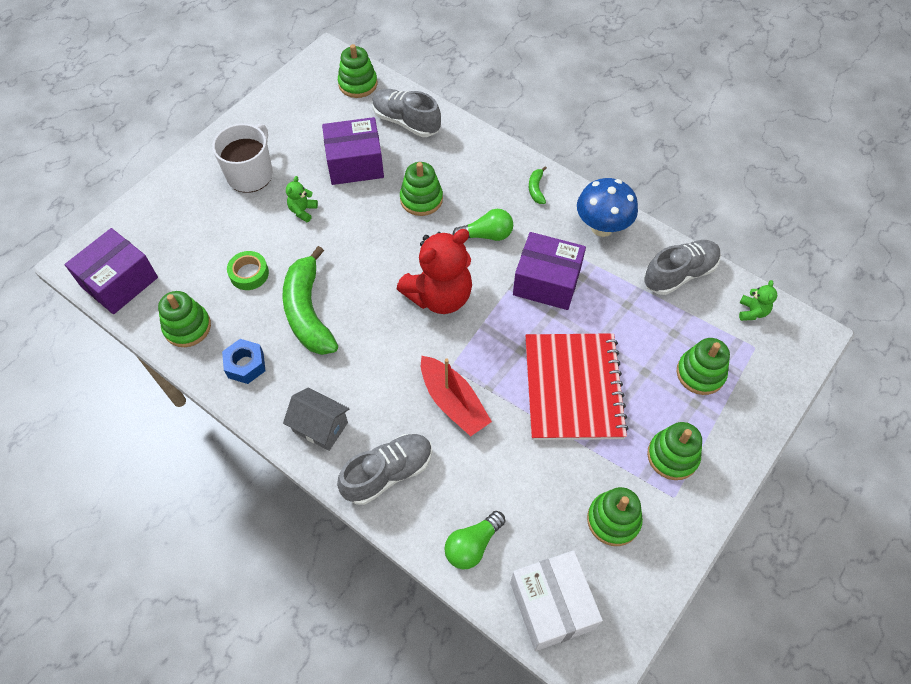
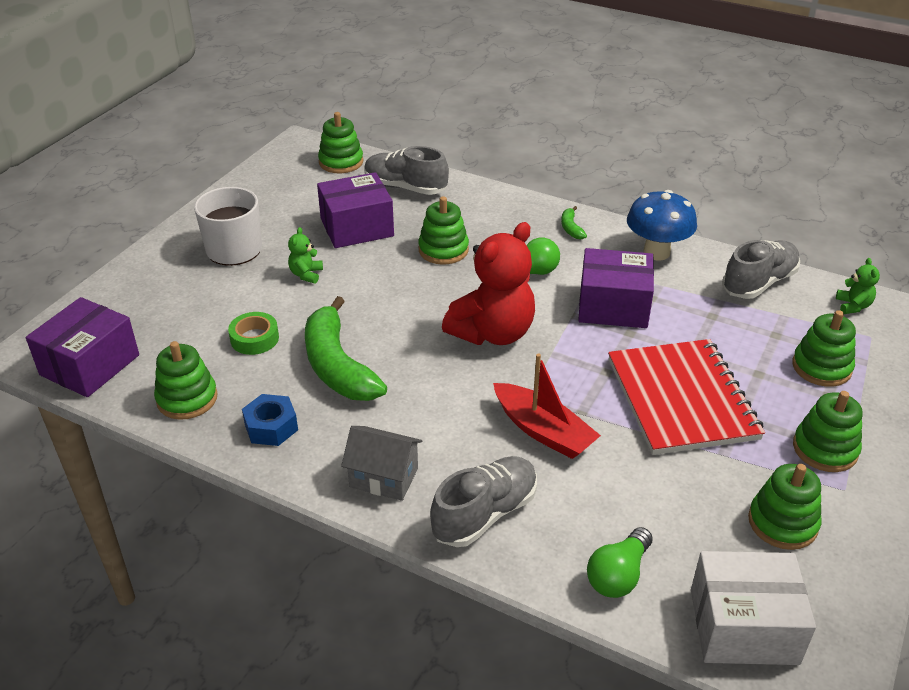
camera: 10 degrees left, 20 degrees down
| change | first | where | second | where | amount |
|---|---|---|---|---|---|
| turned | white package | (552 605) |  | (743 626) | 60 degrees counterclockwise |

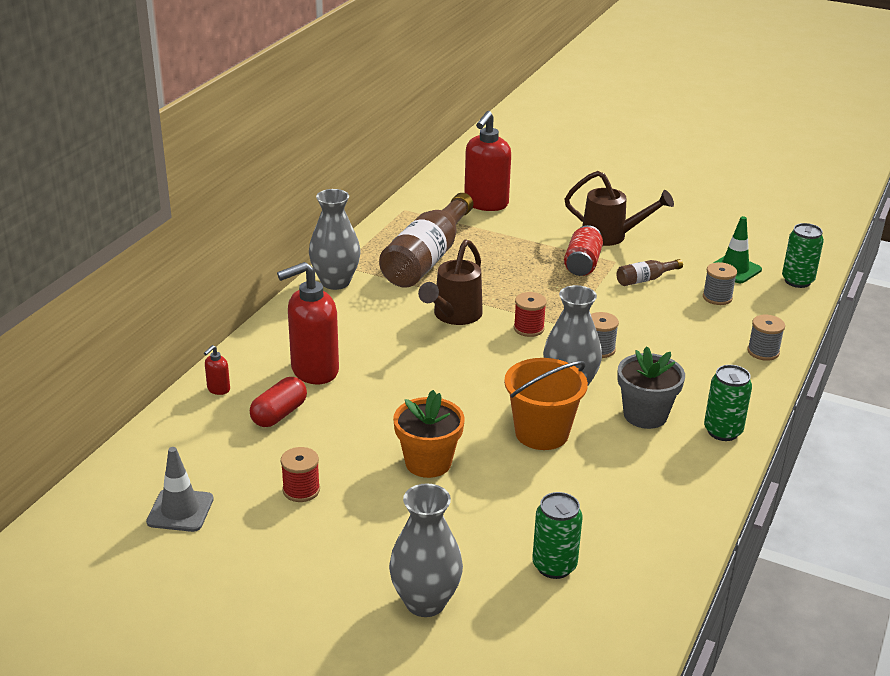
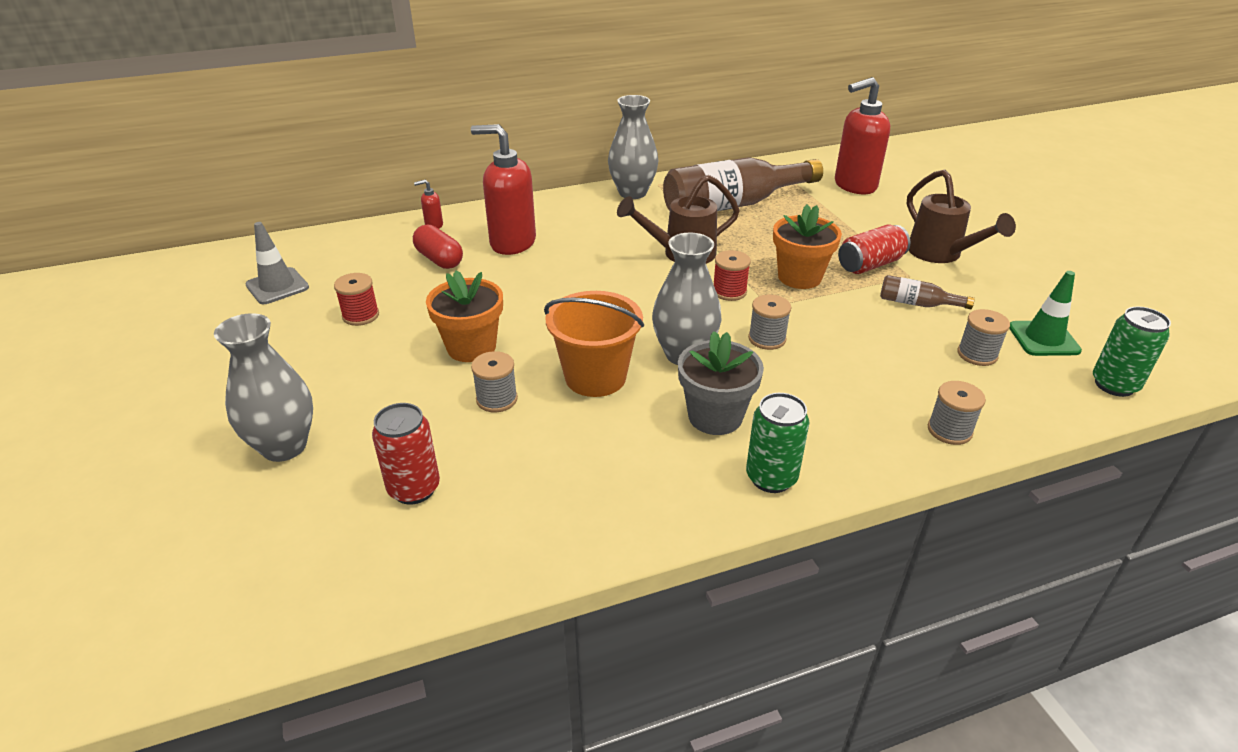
camera: 45 degrees right, 5 degrees up
| change | first | where | second | where | amount |
|---|---|---|---|---|---|
| added |  |  | grey spool | (497 399) |  |
| added |  |  | bright orange plant pot | (799 277) |  |
| recoloured | green can | (554 566) | scarlet can | (414 489) |  |
| turned | scarlet pill shape | (279 414) |  | (439 259) | 60 degrees clockwise |

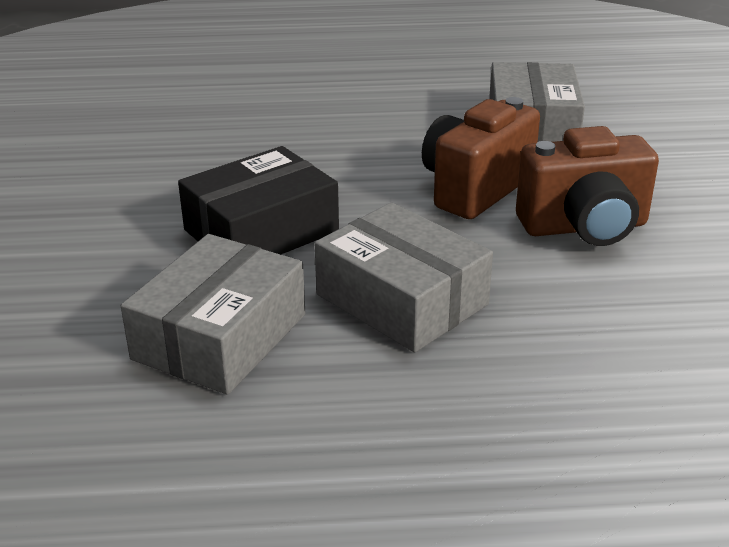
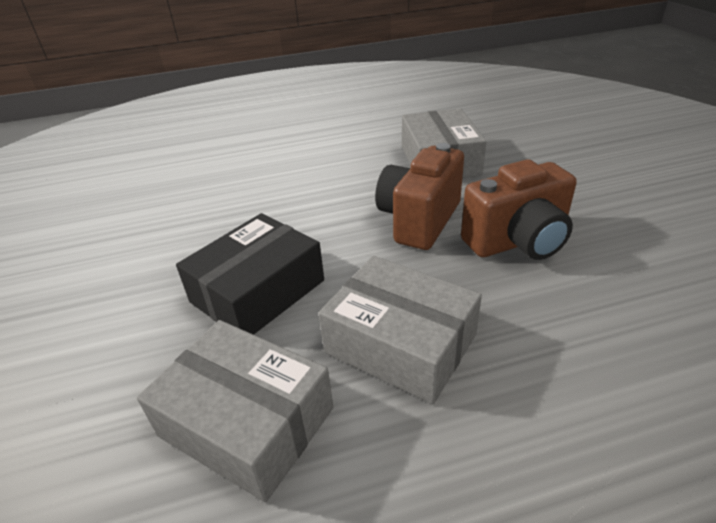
camera: 10 degrees left, 5 degrees up
| change | first | where | second | where | amount |
|---|---|---|---|---|---|
| turned | grey package | (220 336) |  | (246 422) | 75 degrees counterclockwise |

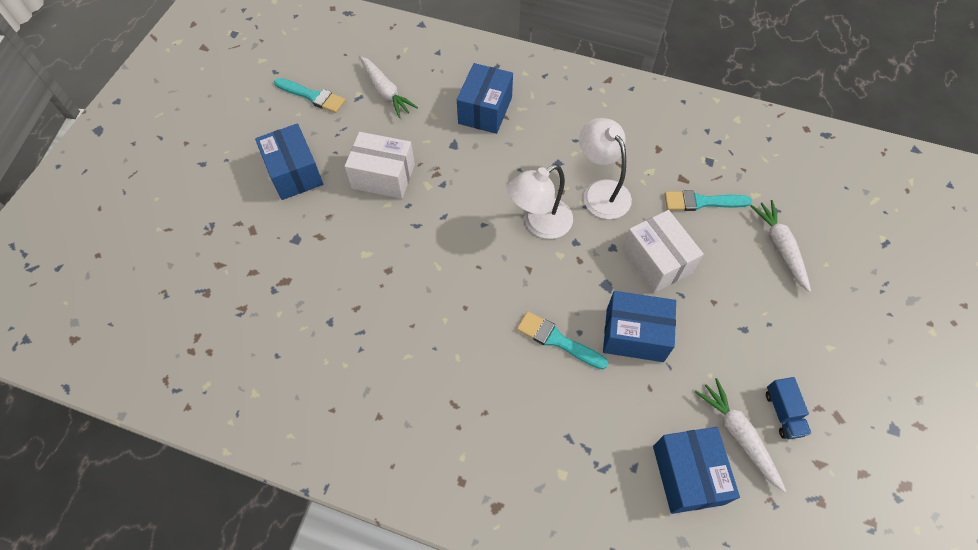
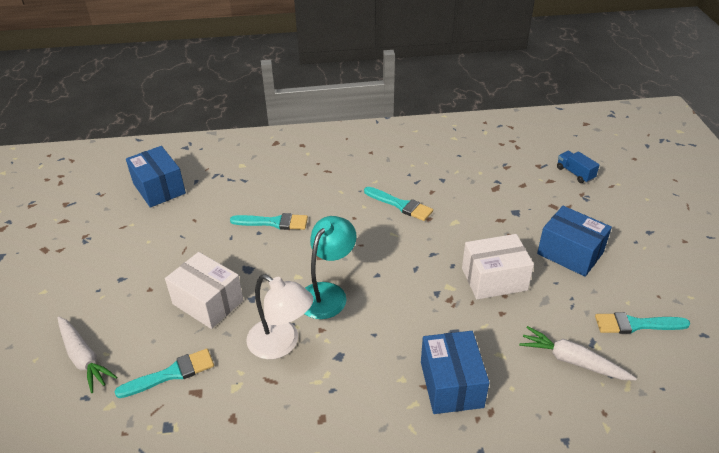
camera: 155 degrees right, 20 degrees down
| change | first | where | second | where | amount |
|---|---|---|---|---|---|
| removed | blue package | (634 335) |  |  |  |
| removed | white toy carrot | (738 435) |  |  |  |
| added |  |  | teal paintbrush | (400 205) |  |
| moved | blue toy truck | (783 413) |  | (575 173) |  |
| recoloured | white desk lamp | (539 224) | teal desk lamp | (328 293) |  |

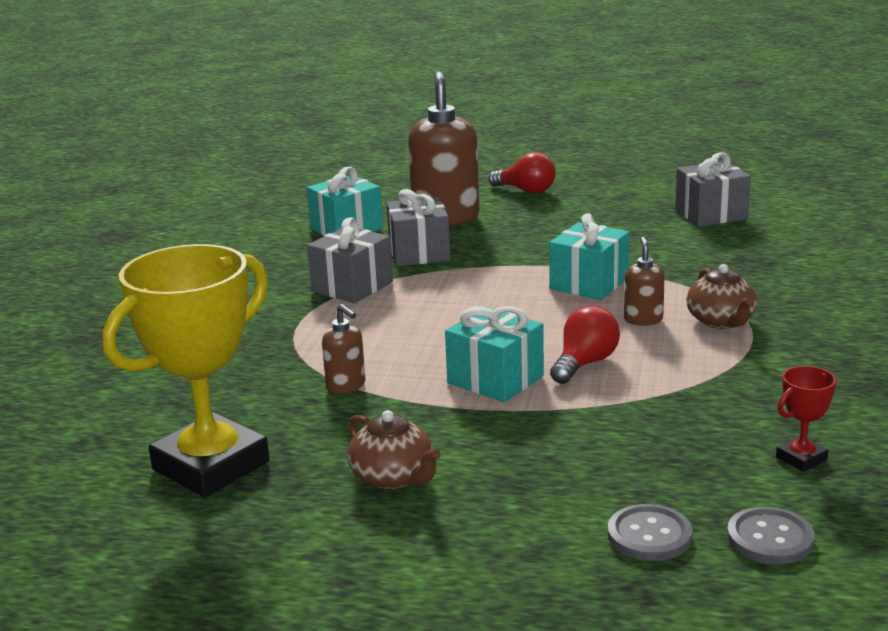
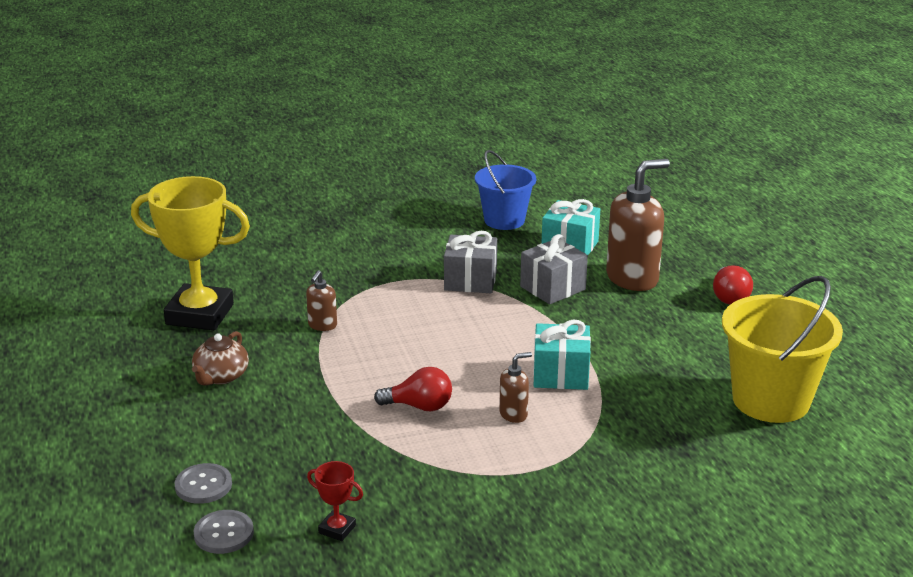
camera: 60 degrees right, 5 degrees up
| change | first | where | second | where | amount |
|---|---|---|---|---|---|
| removed | teal gift | (495 379) |  |  |  |
| removed | russet tea pot | (721 321) |  |  |  |
| added |  |  | blue bucket | (504 220) |  |
| replaced | grey gift | (711 214) | bright yellow bucket | (771 400) |  |

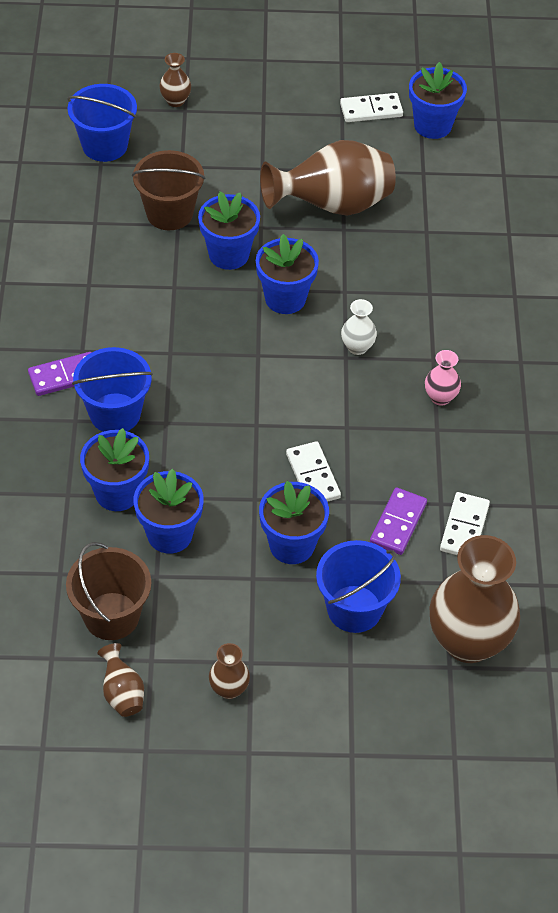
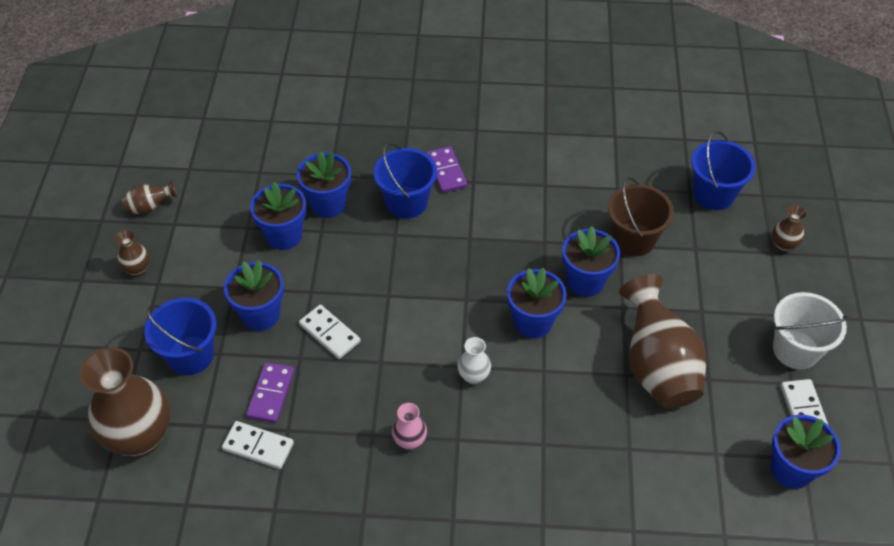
camera: 95 degrees right, 0 degrees up
| change | first | where | second | where | amount |
|---|---|---|---|---|---|
| removed | russet bucket | (111 616) |  |  |  |
| added |  |  | white bucket | (795 349) |  |
| turned | white domino | (313 476) |  | (329 333) | 60 degrees clockwise |
| turned | royal purple domino | (398 523) |  | (271 394) | 75 degrees clockwise |

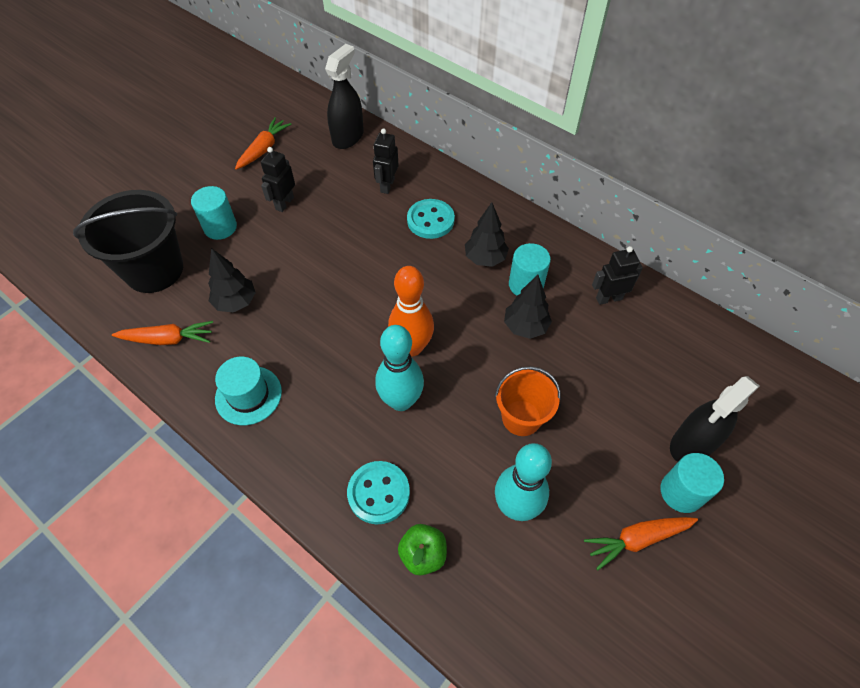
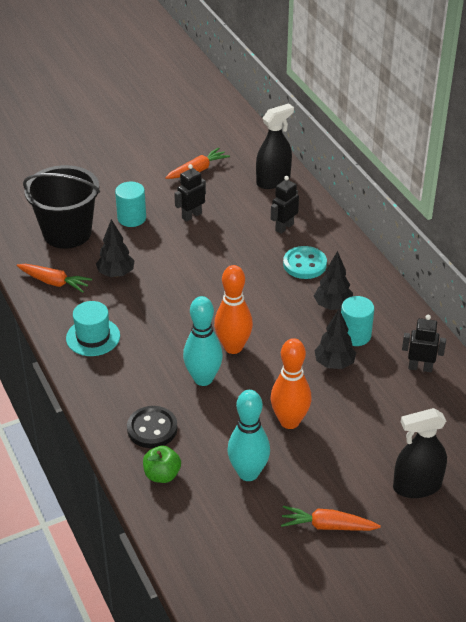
camera: 25 degrees right, 15 degrees down
| change | first | where | second | where | amount |
|---|---|---|---|---|---|
| removed | teal solid cylinder | (681 492) |  |  |  |
| replaced | bright orange bucket | (521 418) | bright orange tenpin | (289 421) |  |
| recoloured | teal sewing button | (378 493) | black sewing button | (152 429) |  |

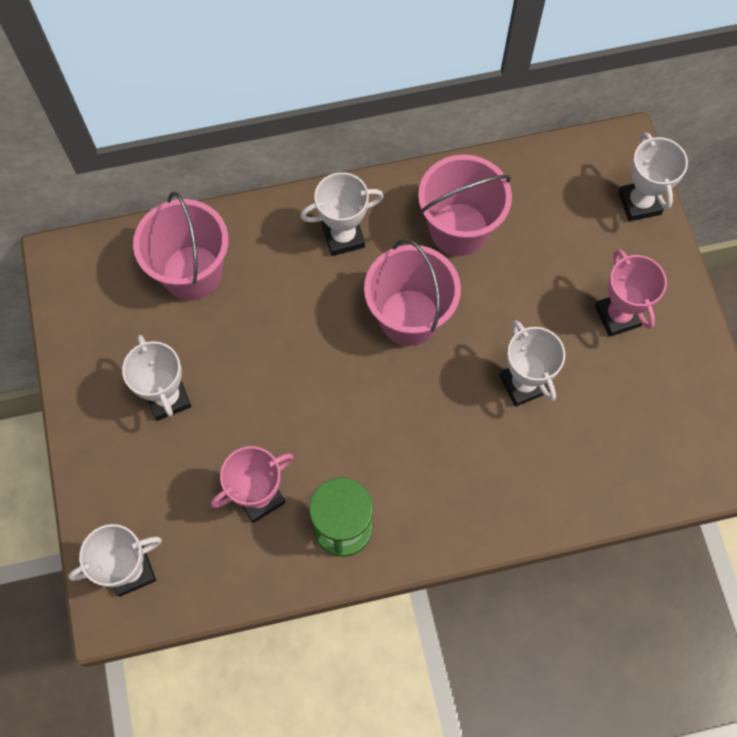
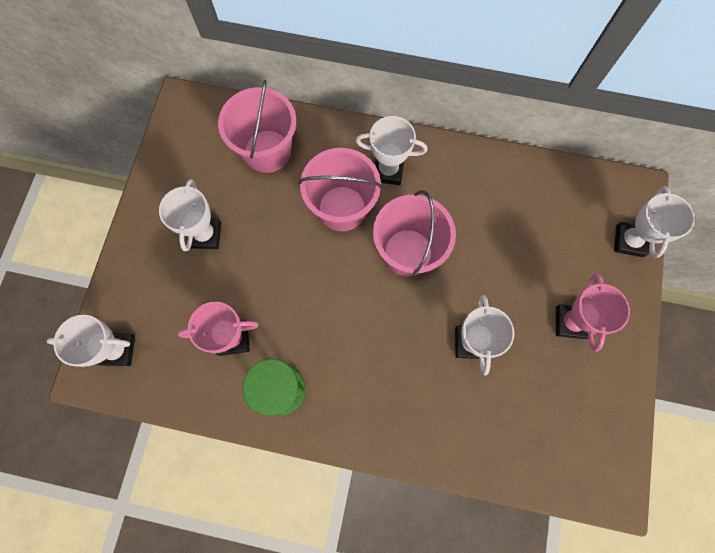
camera: 25 degrees right, 5 degrees up
| change | first | where | second | where | amount |
|---|---|---|---|---|---|
| moved | rose-pink bucket | (459 229) |  | (342 208) |  |

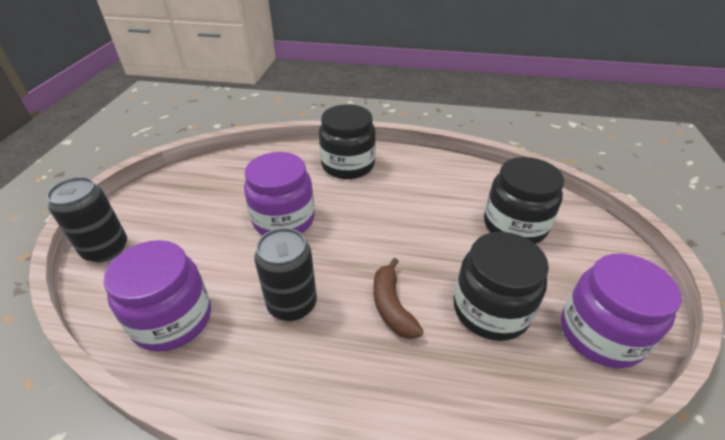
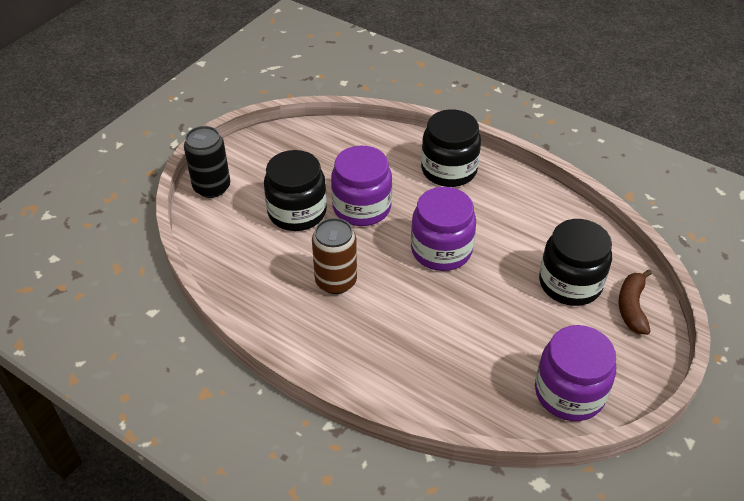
camera: 25 degrees right, 5 degrees up
| change | first | where | second | where | amount |
|---|---|---|---|---|---|
| moved | royal purple jam jar | (172 319) |  | (441 250) |  |
| moved | russet toy banana | (392 306) |  | (632 307) |  |
| moved | black jam jar | (490 310) |  | (297 212) |  |
| recoloured | black can | (292 304) | russet can | (336 281) |  |

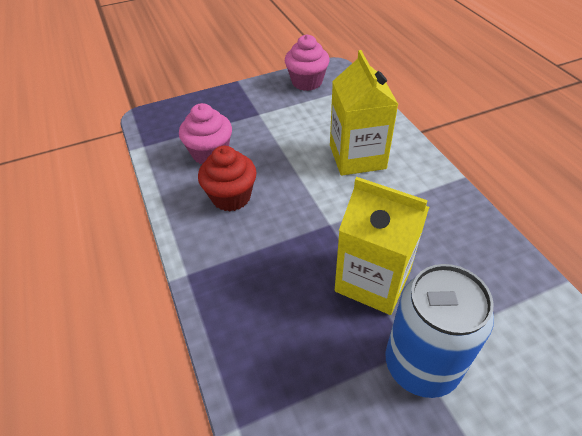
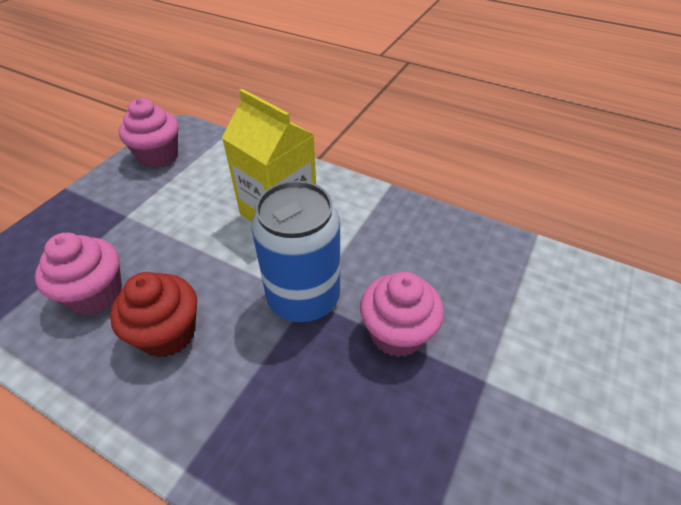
camera: 40 degrees left, 0 degrees up
| change | first | where | second | where | amount |
|---|---|---|---|---|---|
| moved | blue can | (421 365) |  | (303 298) |  |
| replaced | bright yellow juice carton | (373 280) | rose-pink fairy cake | (397 333) |  |

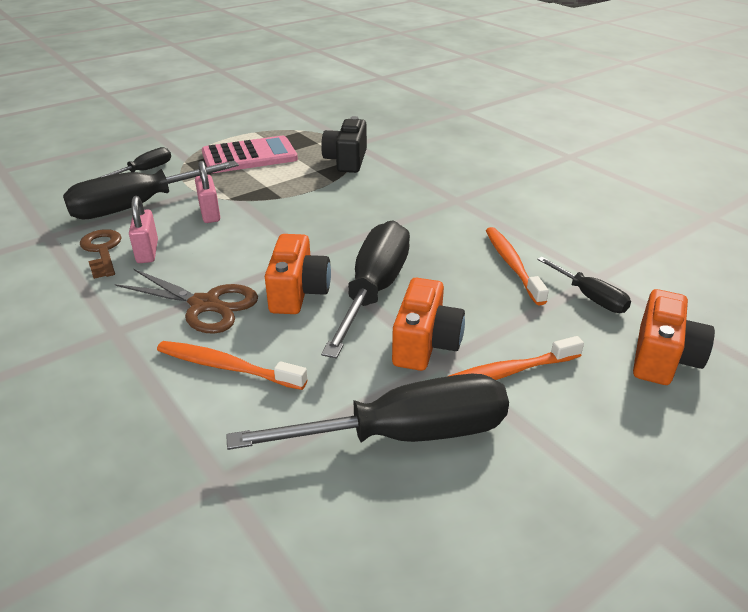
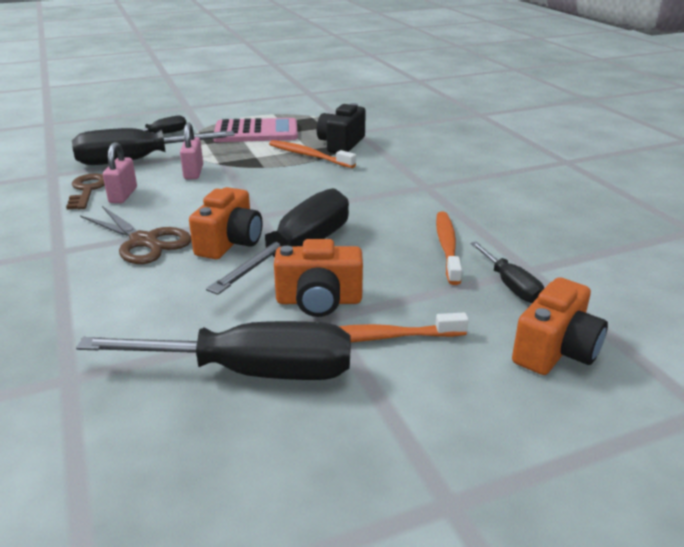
camera: 15 degrees right, 5 degrees down
| change | first | where | second | where | amount |
|---|---|---|---|---|---|
| moved | bright orange tooth brush | (227 367) |  | (309 156) |  |
| turned | bright orange camera | (425 344) |  | (319 301) | 60 degrees clockwise |

